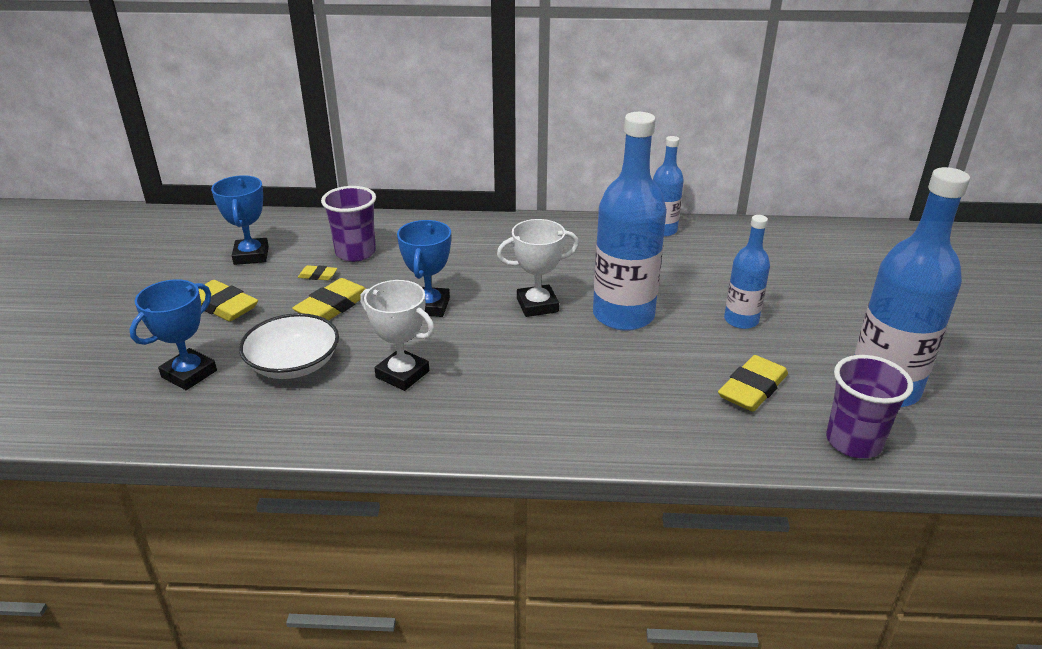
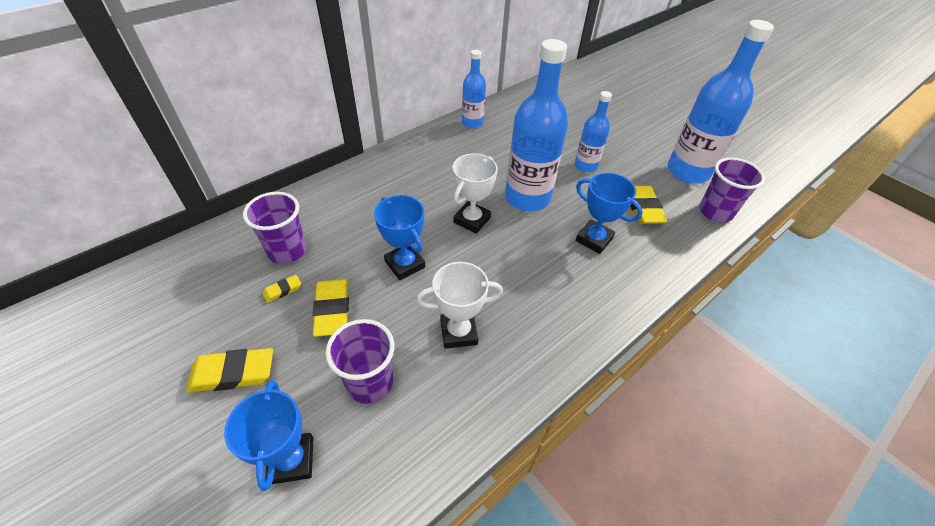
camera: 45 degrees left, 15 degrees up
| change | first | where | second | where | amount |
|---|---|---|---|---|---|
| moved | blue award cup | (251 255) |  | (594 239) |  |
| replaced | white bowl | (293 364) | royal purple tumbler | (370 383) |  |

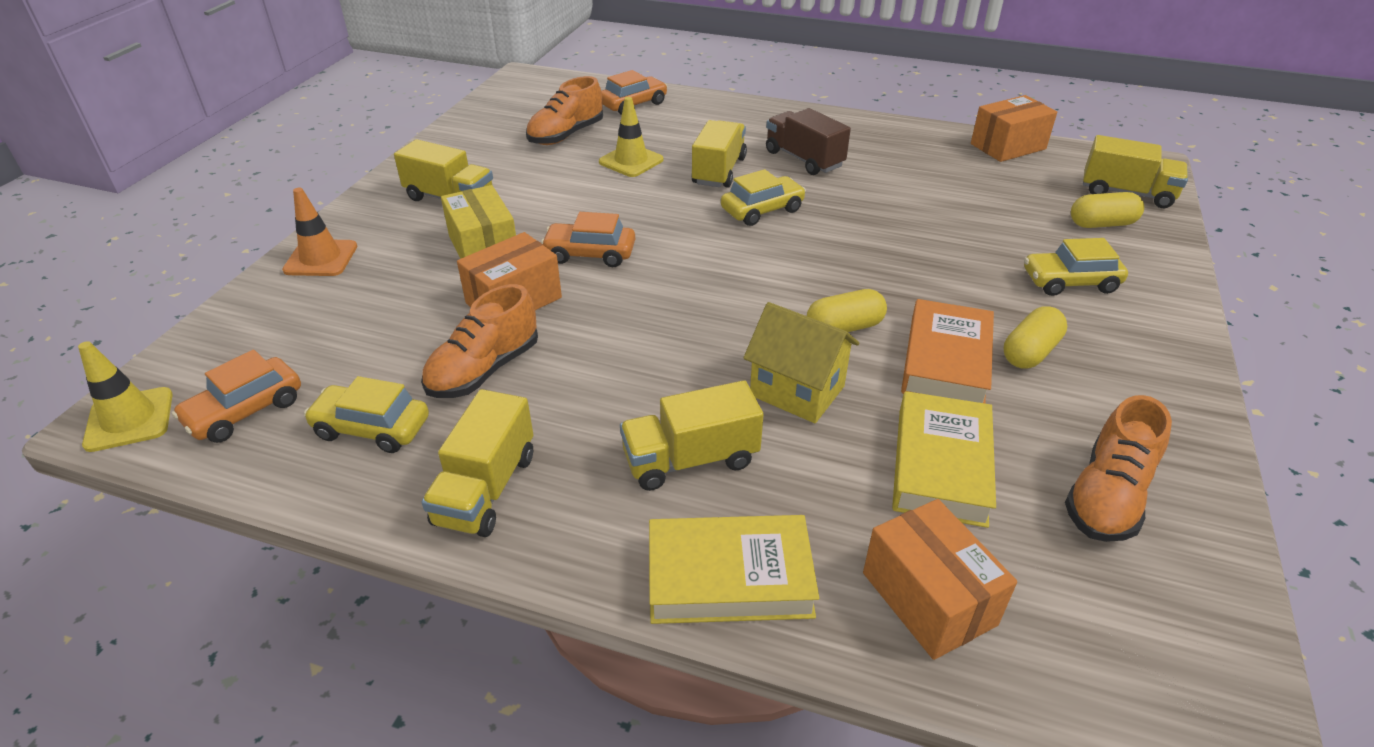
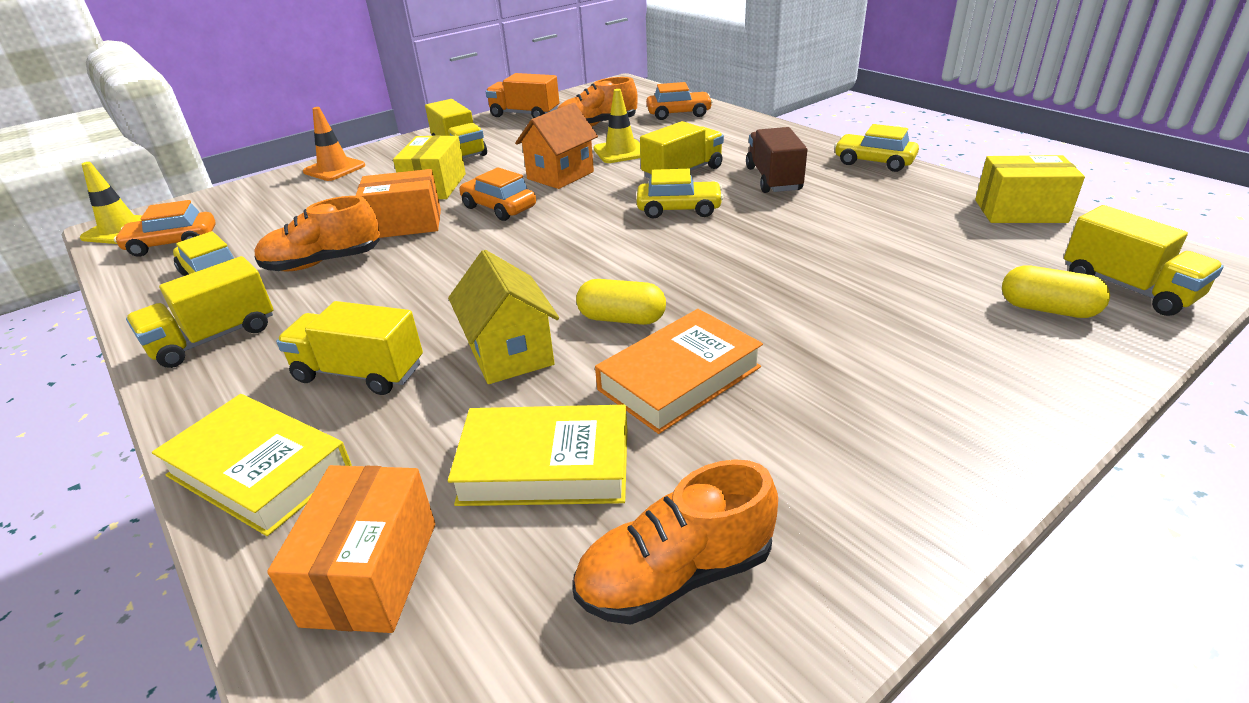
camera: 35 degrees right, 5 degrees down
| change | first | where | second | where | amount |
|---|---|---|---|---|---|
| removed | bright yellow pill shape | (1030 352) |  |  |  |
| added |  |  | bright orange toy truck | (525 114) |  |
| added |  |  | bright orange house | (560 175) |  |
| moved | bright yellow car | (1070 282) |  | (874 162) |  |
| recoloured | bright orange package | (1008 146) | bright yellow package | (1020 211) |  |
| turned | bright yellow hardback | (940 465) |  | (545 465) | 45 degrees clockwise |

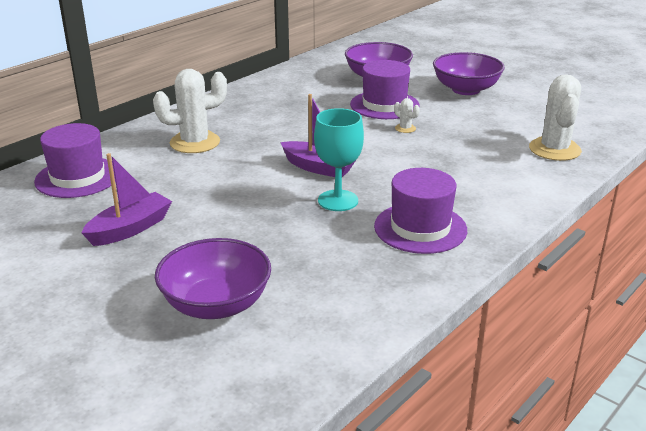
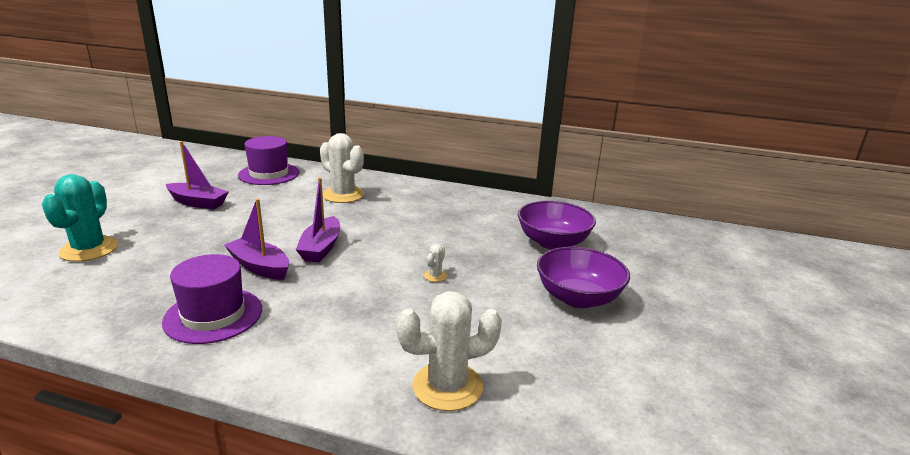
camera: 65 degrees right, 5 degrees down
| change | first | where | second | where | amount |
|---|---|---|---|---|---|
| removed | royal purple tall hat | (384 105) |  |  |  |
| replaced | royal purple bowl | (216 304) | teal cactus | (89 249) |  |
| replaced | teal goblet | (338 200) | royal purple boat | (259 267) |  |

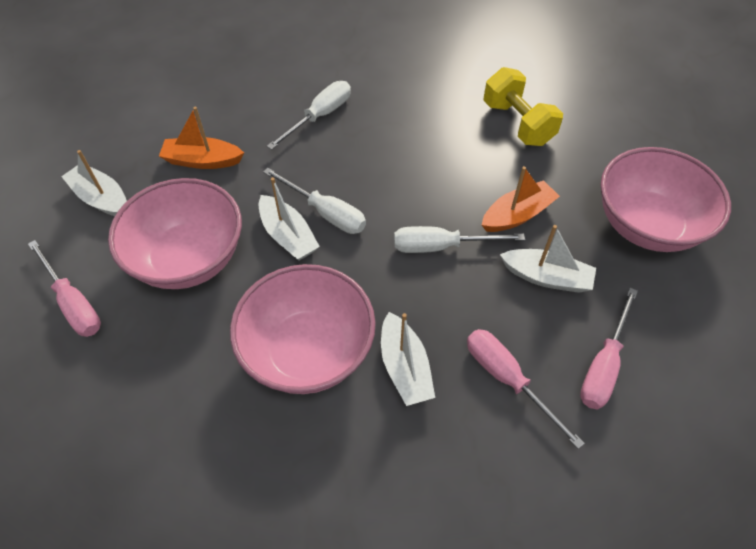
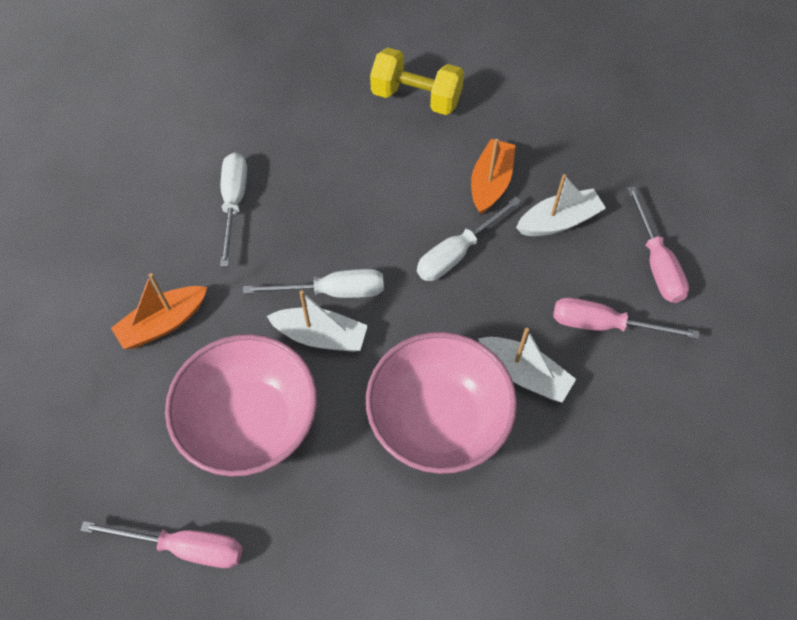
camera: 40 degrees left, 5 degrees up
| change | first | where | second | where | amount |
|---|---|---|---|---|---|
| removed | white boat | (101 199) |  |  |  |
| removed | rose-pink bowl | (646 225) |  |  |  |

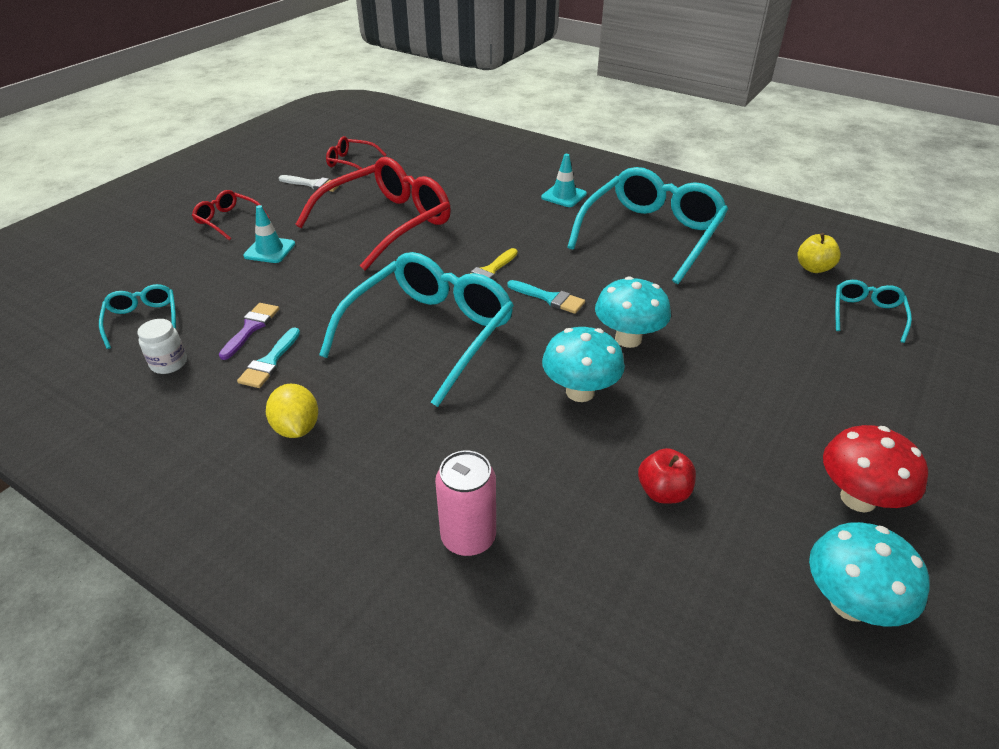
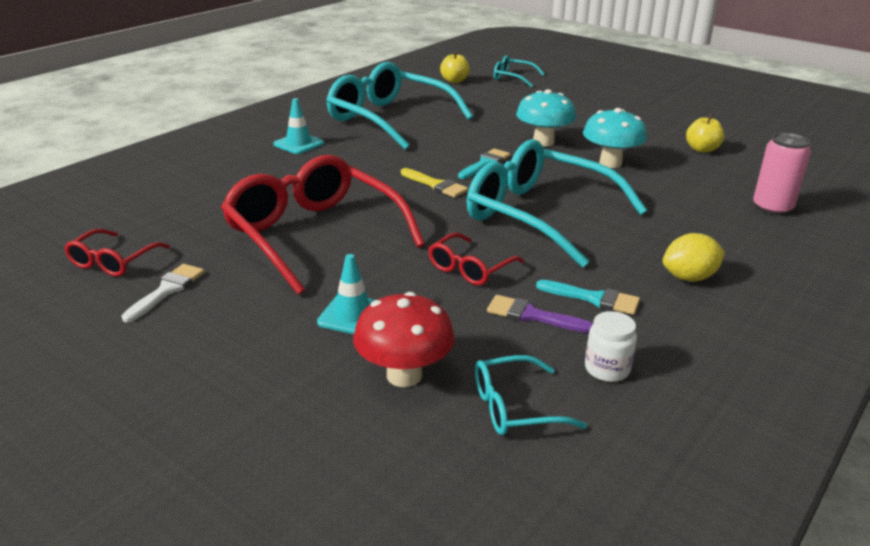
camera: 85 degrees left, 10 degrees down
| change | first | where | second | where | amount |
|---|---|---|---|---|---|
| removed | teal fungus | (849 603) |  |  |  |
| moved | scarlet glasses | (228 220) |  | (470 268) |  |
| moved | scarlet fungus | (858 498) |  | (404 375) |  |
| recoloured | scarlet apple | (663 492) | bright yellow apple | (702 149) |  |

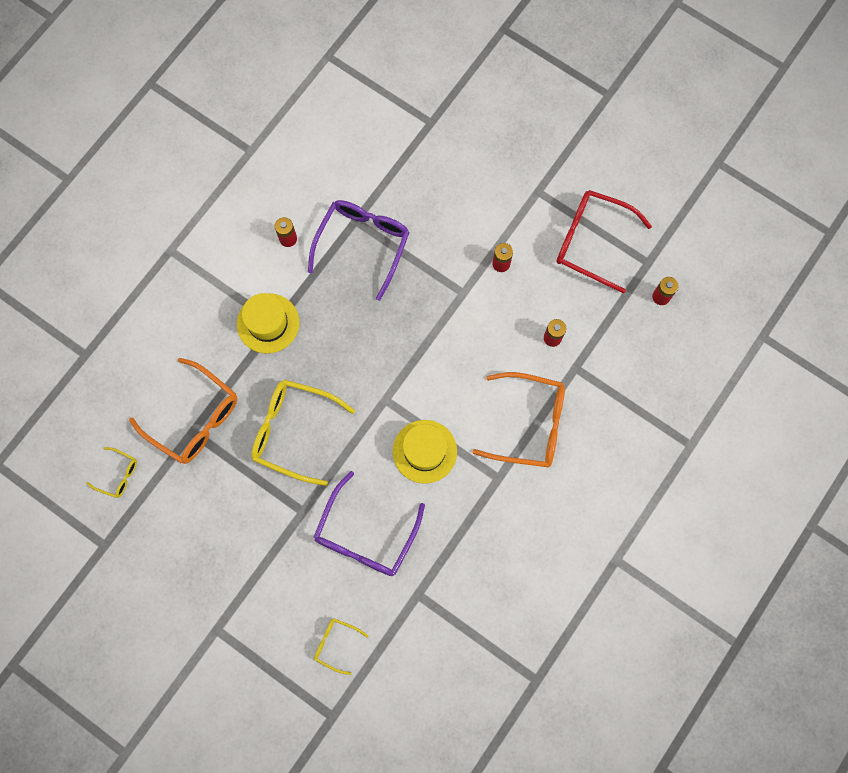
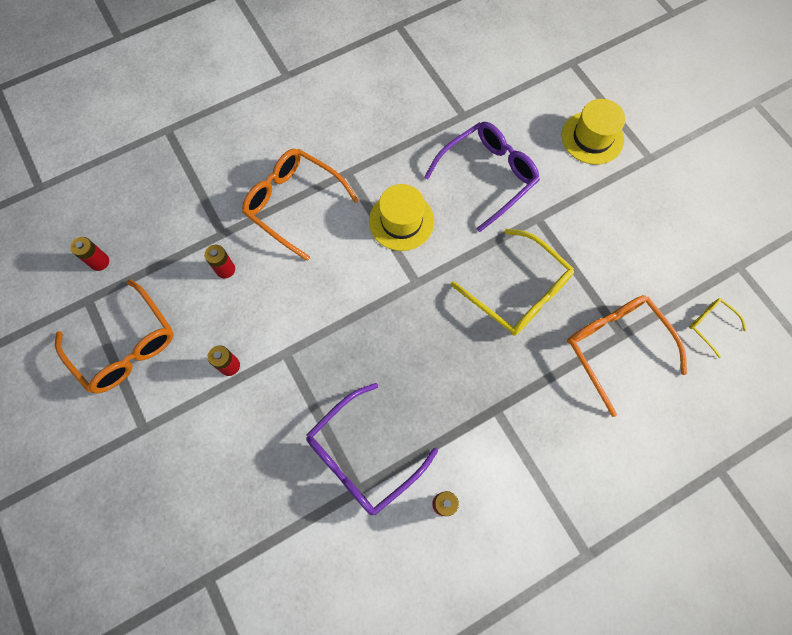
camera: 155 degrees left, 5 degrees down
| change | first | where | second | where | amount |
|---|---|---|---|---|---|
| removed | bright yellow glasses | (336 644) |  |  |  |
| moved | bright yellow tall hat | (268 323) |  | (592 138) |  |
| recoloured | scarlet glasses | (592 242) | bright orange glasses | (125 346) |  |

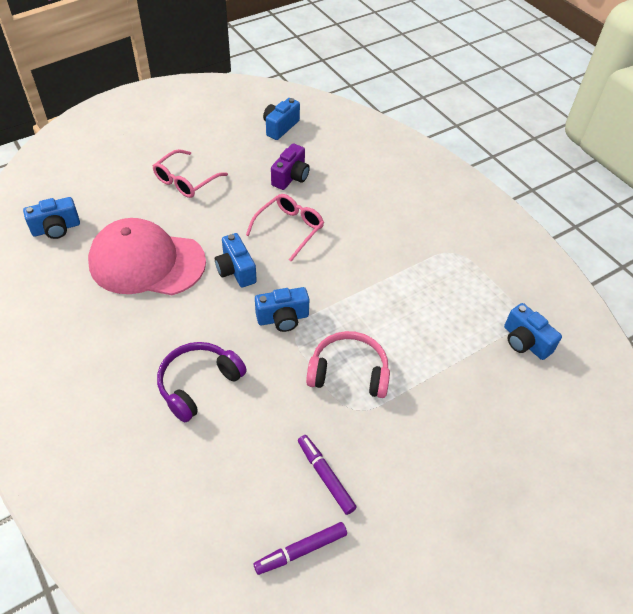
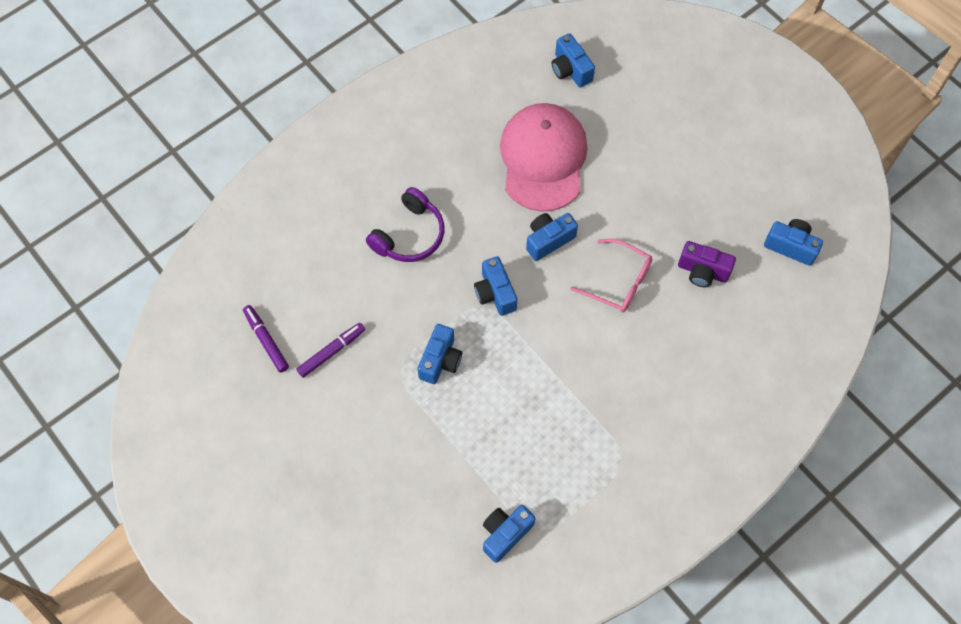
camera: 85 degrees right, 15 degrees up
| change | first | where | second | where | amount |
|---|---|---|---|---|---|
| removed | rose-pink glasses | (186 181) |  |  |  |
| replaced | rose-pink headphones | (348 372) | blue camera | (440 360) |  |
| turned | royal purple headphones | (198 384) |  | (409 235) | 90 degrees clockwise |

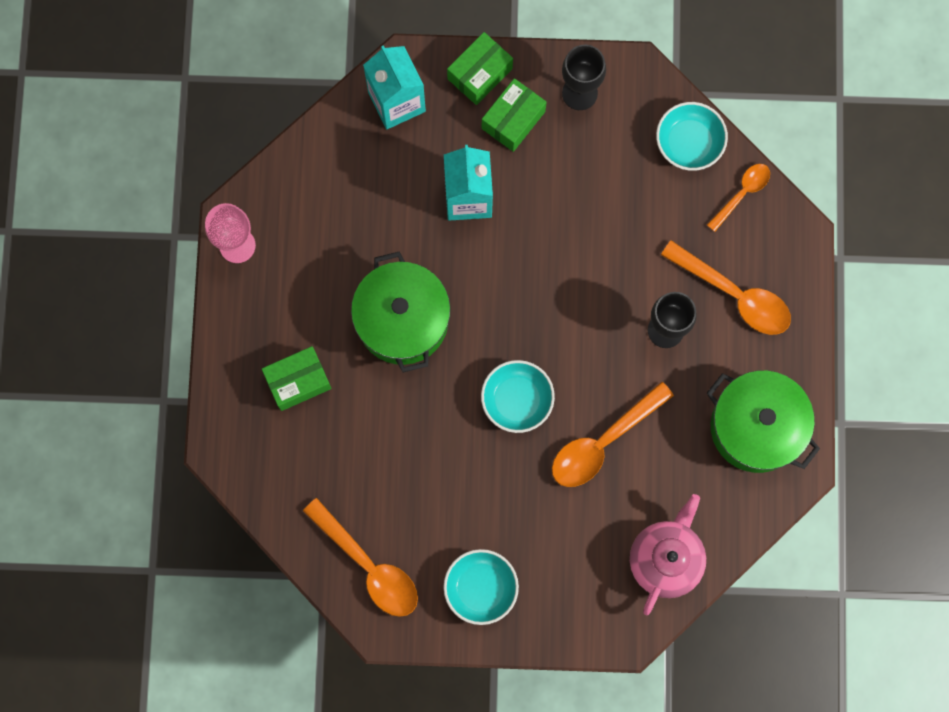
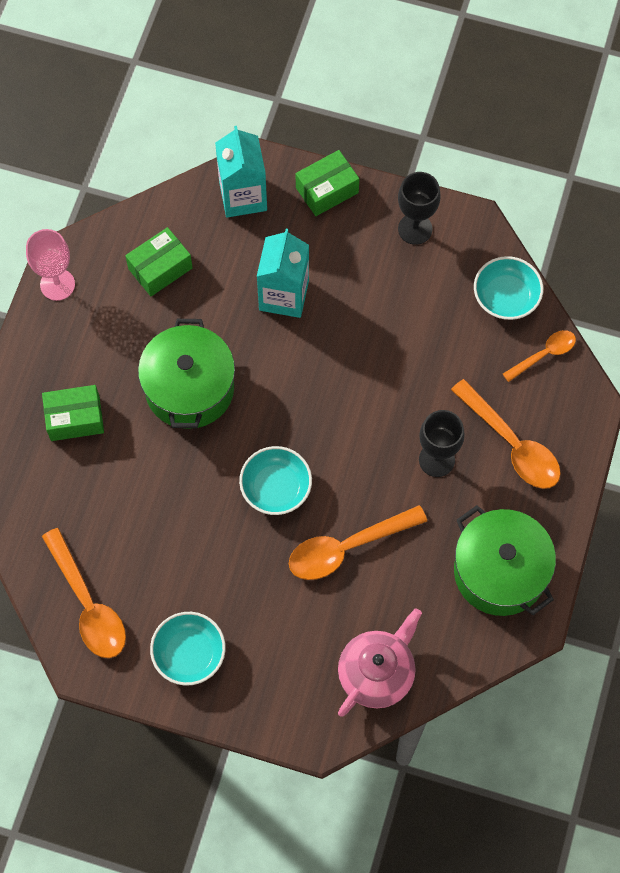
camera: 15 degrees right, 10 degrees down
| change | first | where | second | where | amount |
|---|---|---|---|---|---|
| moved | green package | (513 120) |  | (160 268) |  |

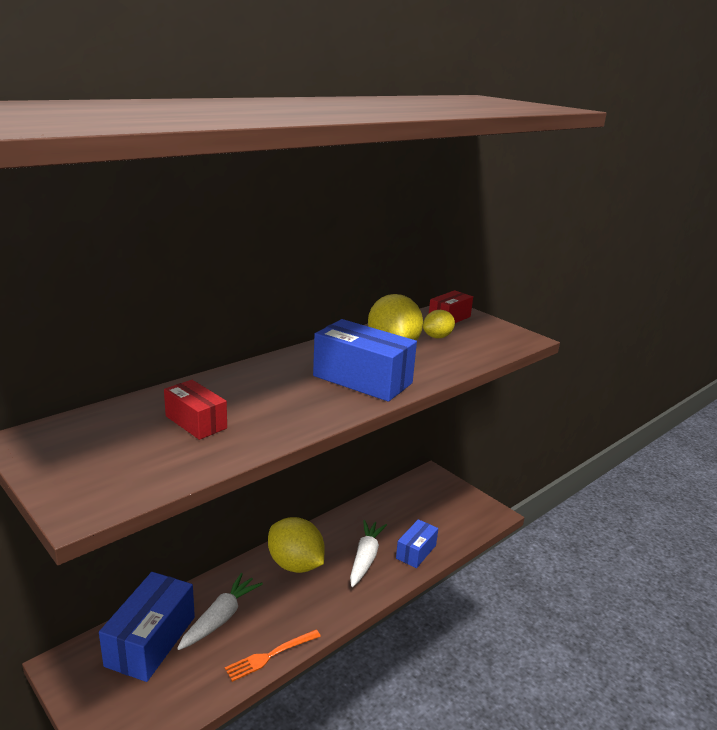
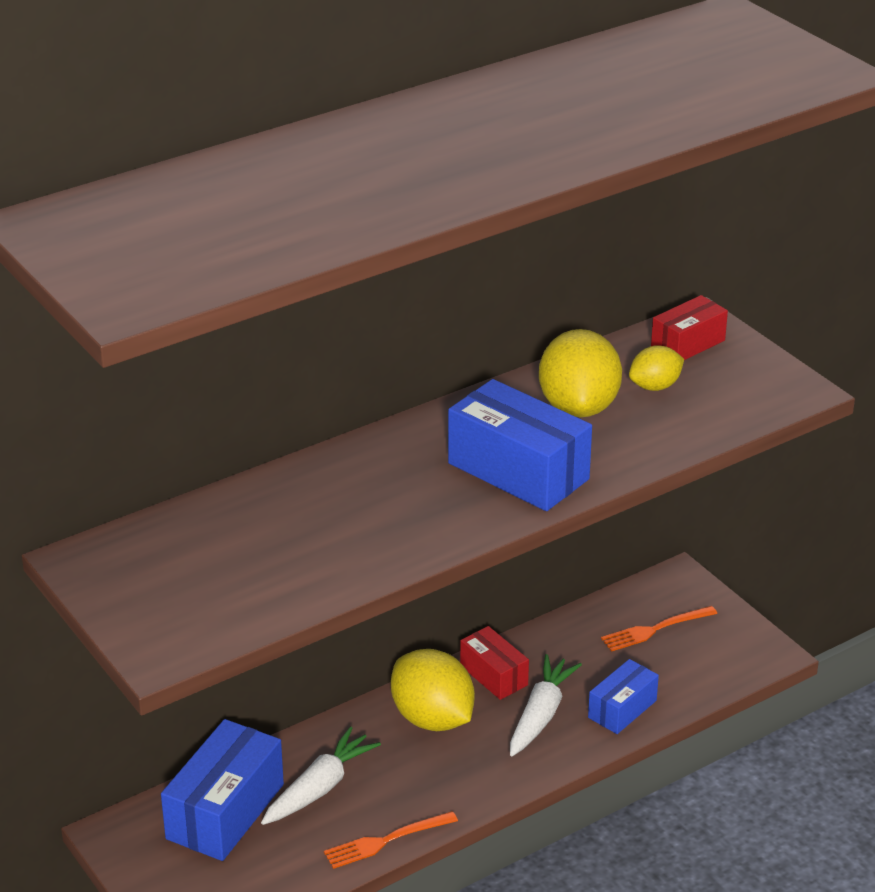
camera: 10 degrees right, 10 degrees up
| change | first | where | second | where | amount |
|---|---|---|---|---|---|
| added |  |  | bright orange fork | (655 630) |  |
| moved | scarlet package | (196 422) |  | (494 675) |  |

